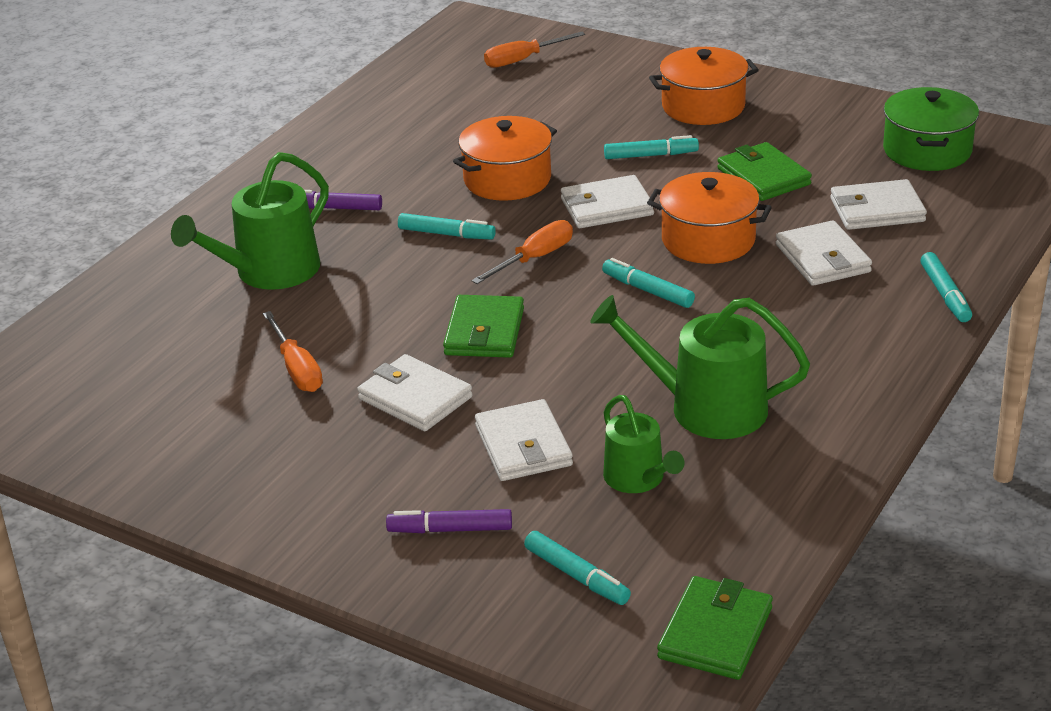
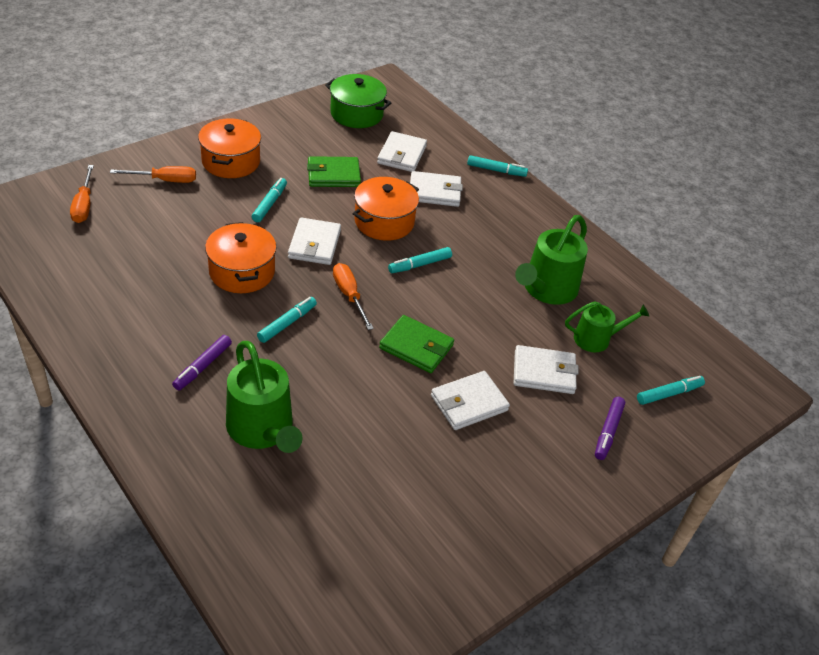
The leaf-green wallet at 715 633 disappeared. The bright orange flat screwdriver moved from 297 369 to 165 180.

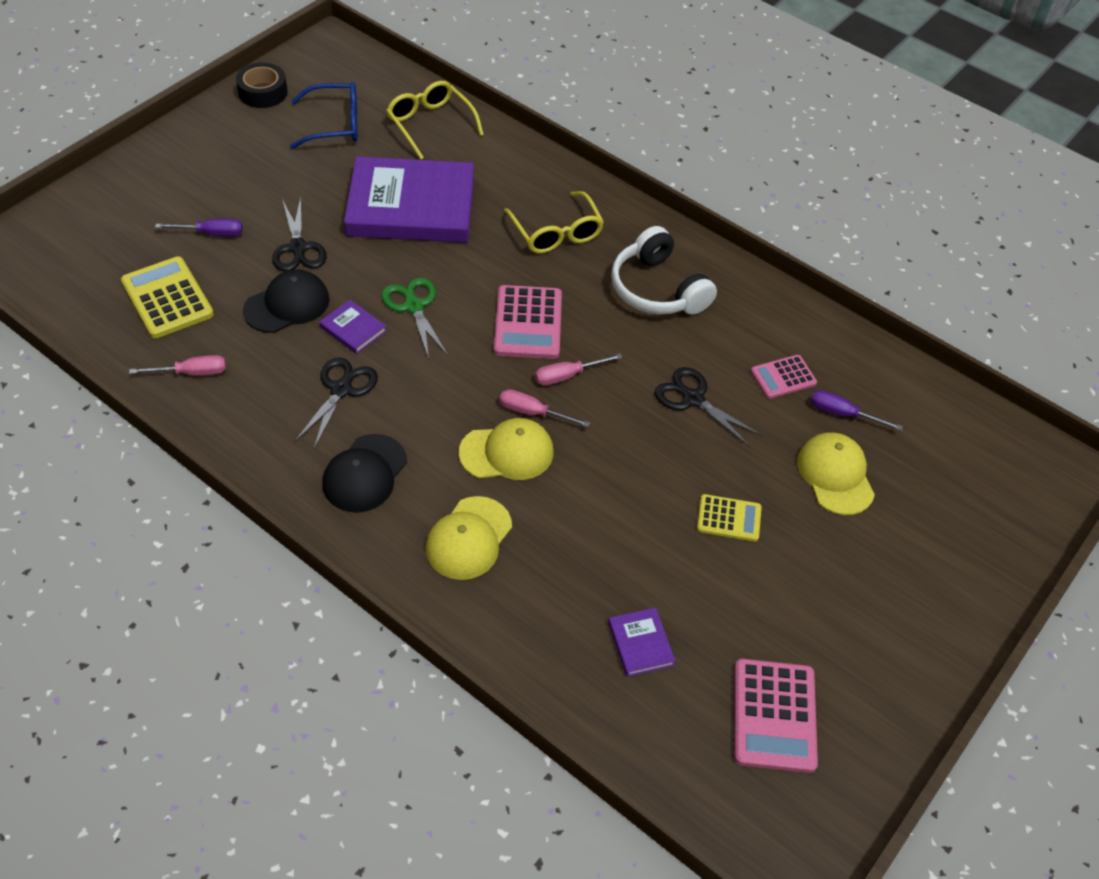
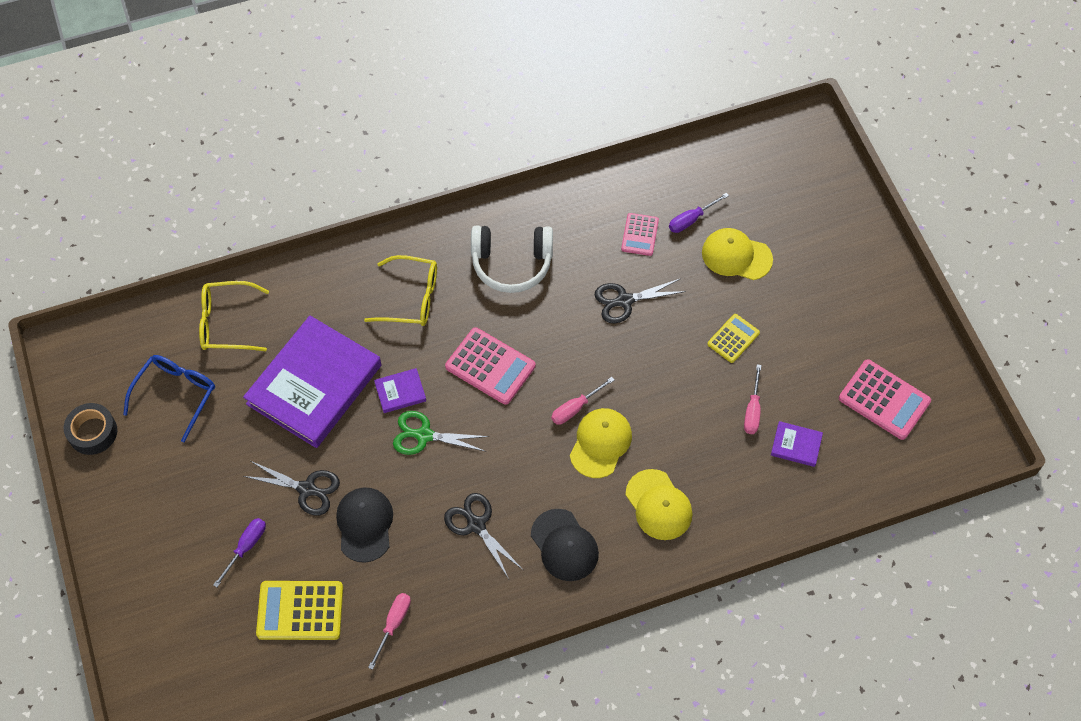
The purple book moved from 353 329 to 400 392. The rosy flat screwdriver moved from 567 376 to 752 410.

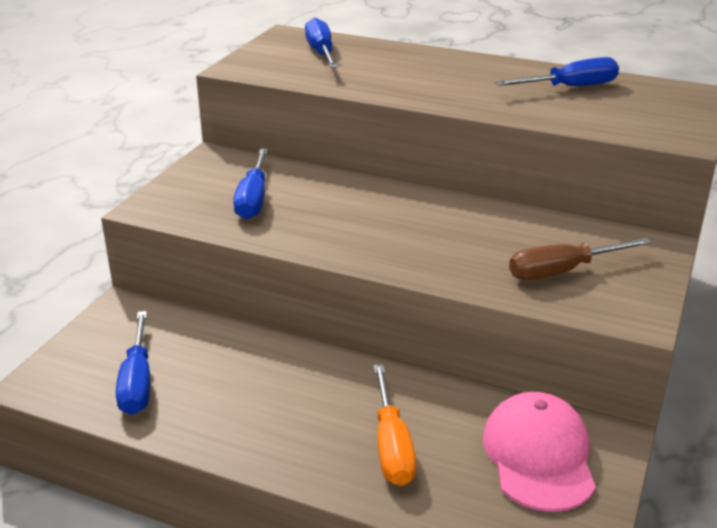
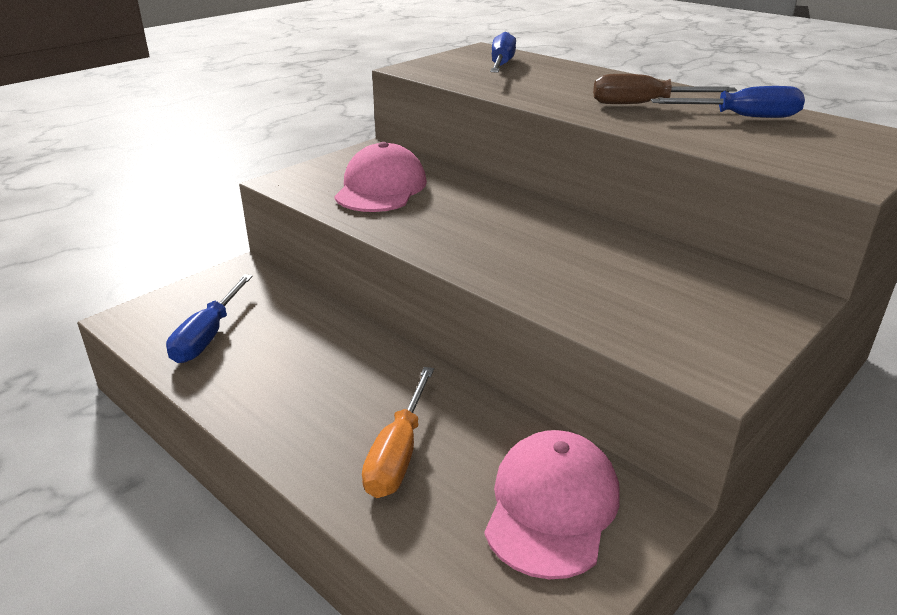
The dark brown flat screwdriver moved from 562 271 to 644 104. The cobalt flat screwdriver at 253 199 was replaced by the rosy baseball cap at 381 188.

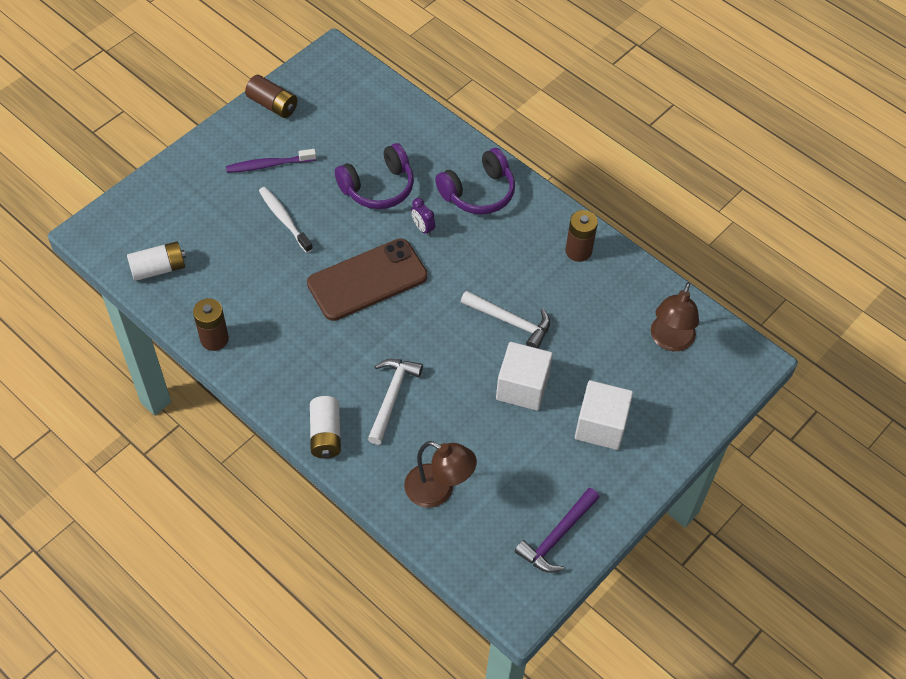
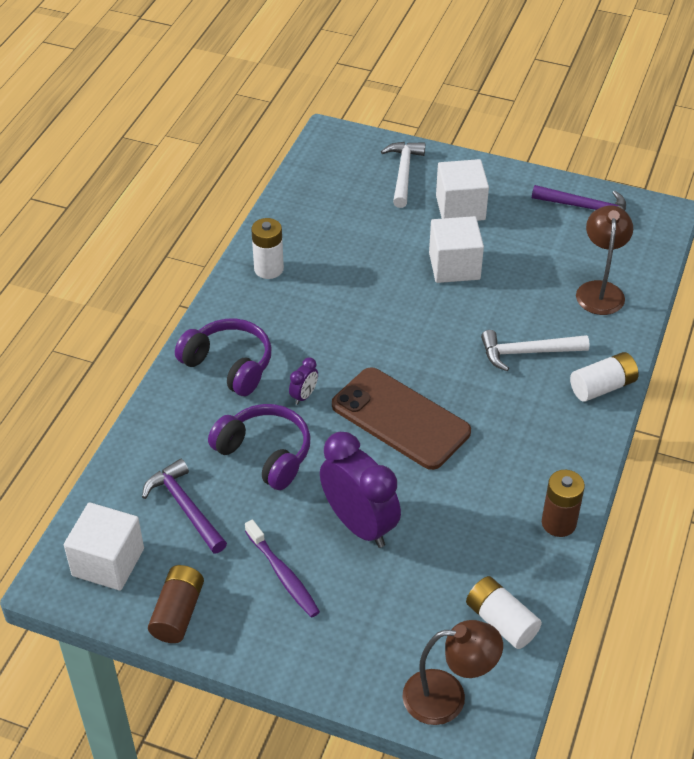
The pure white solid cube at 108 562 appeared. The purple hammer at 185 507 appeared. The pure white hammer moved from 510 321 to 403 173. The dark brown lamp moved from 670 341 to 448 697. The pure white tooth brush at 284 219 was replaced by the purple clock at 359 524. The dark brown power cell at 578 251 became the pure white power cell at 268 269.

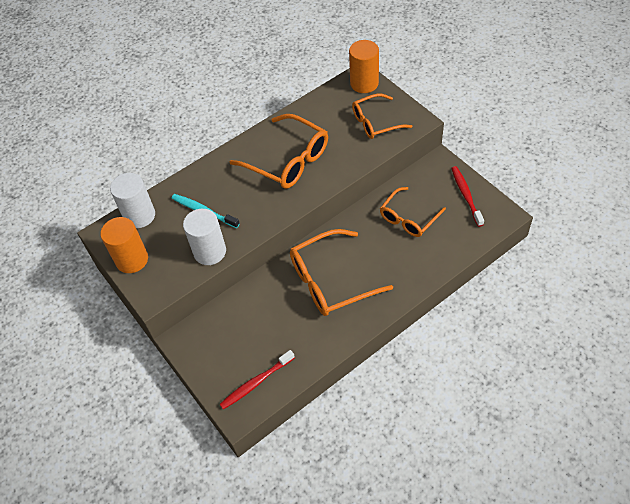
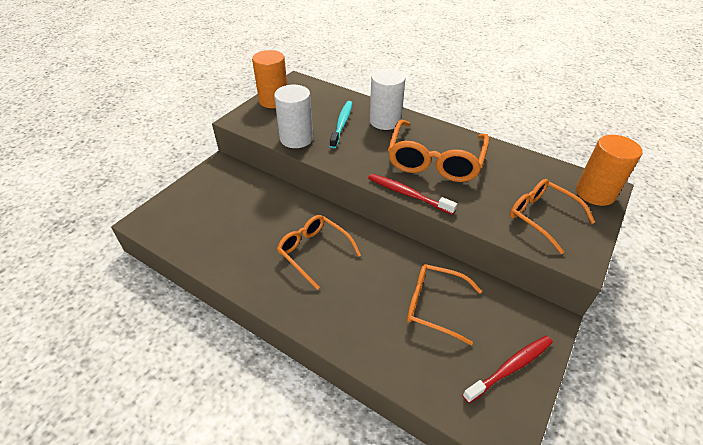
The pure white cylinder moved from 139 216 to 385 121. The crimson tooth brush moved from 256 383 to 408 194. The bright orange spectacles at 331 280 changed to 0.65 times the size.

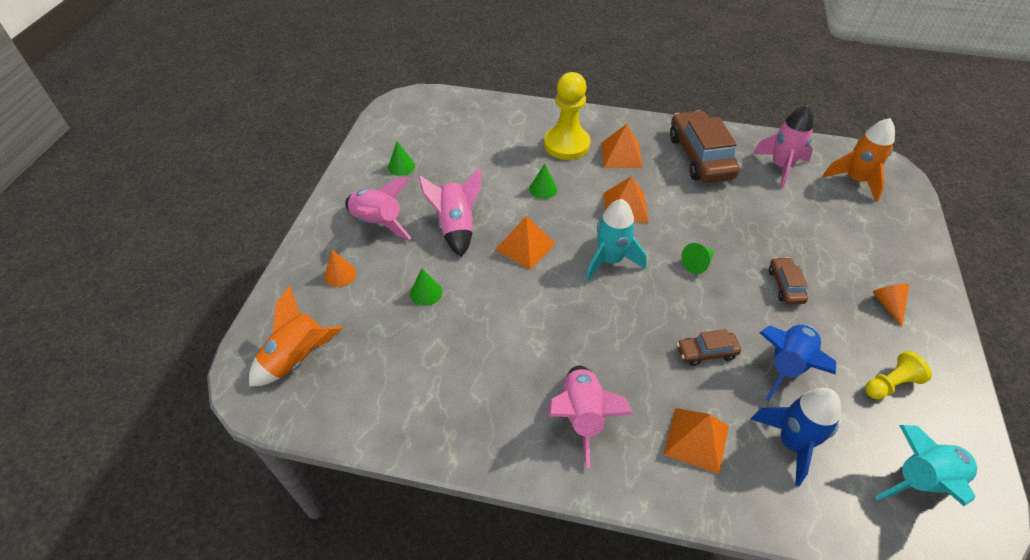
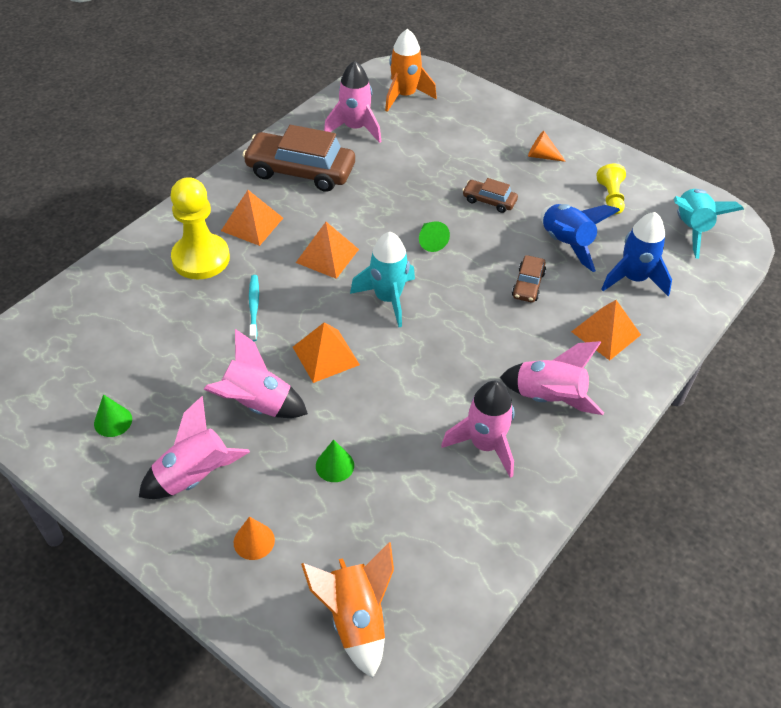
The rosy toy rocket at 485 445 appeared. The leaf-green solid cone at 543 189 was replaced by the turquoise tooth brush at 254 307.

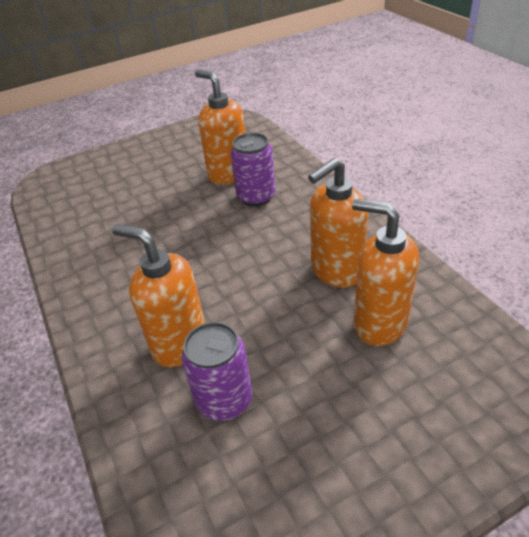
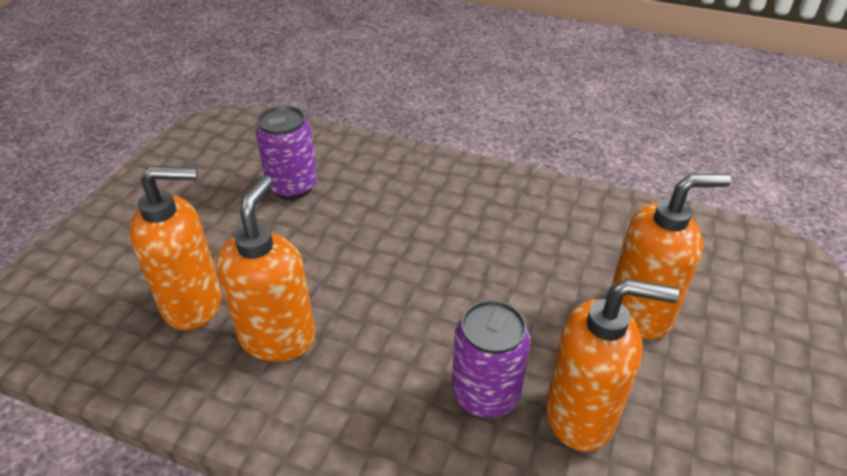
The bright orange pump bottle moved from 179 344 to 640 312.

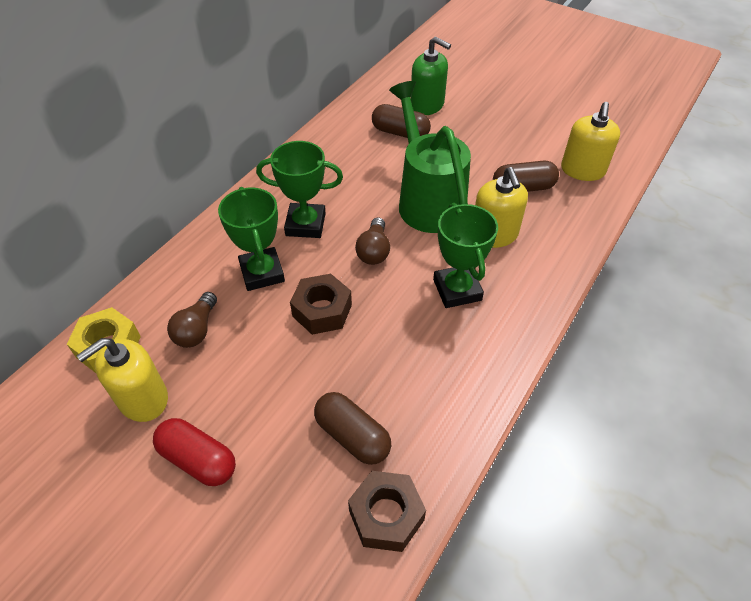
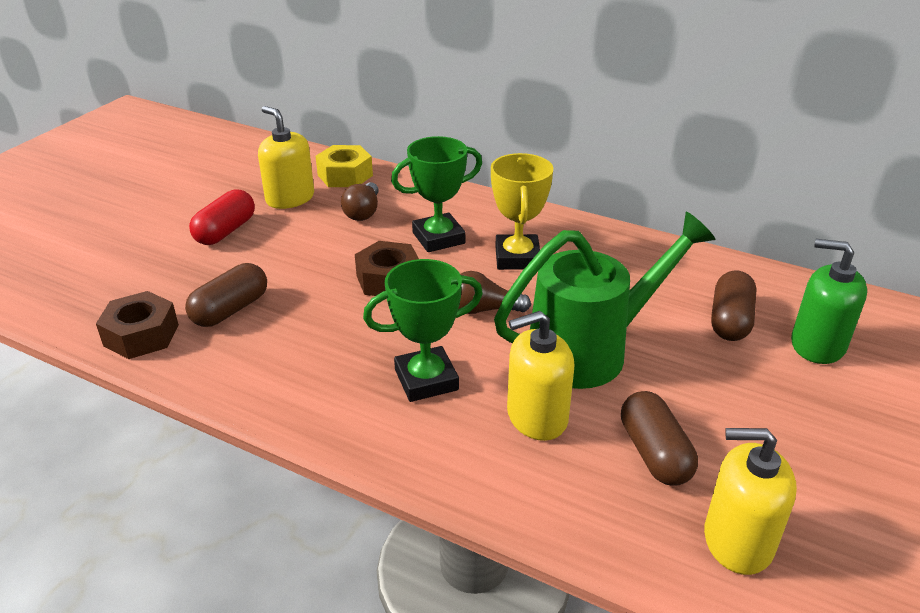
The leaf-green trophy at 305 224 became the bright yellow trophy at 517 258. The dark brown lightbulb at 197 329 turned 90 degrees counterclockwise. The leaf-green pump bottle at 427 105 turned 90 degrees clockwise.

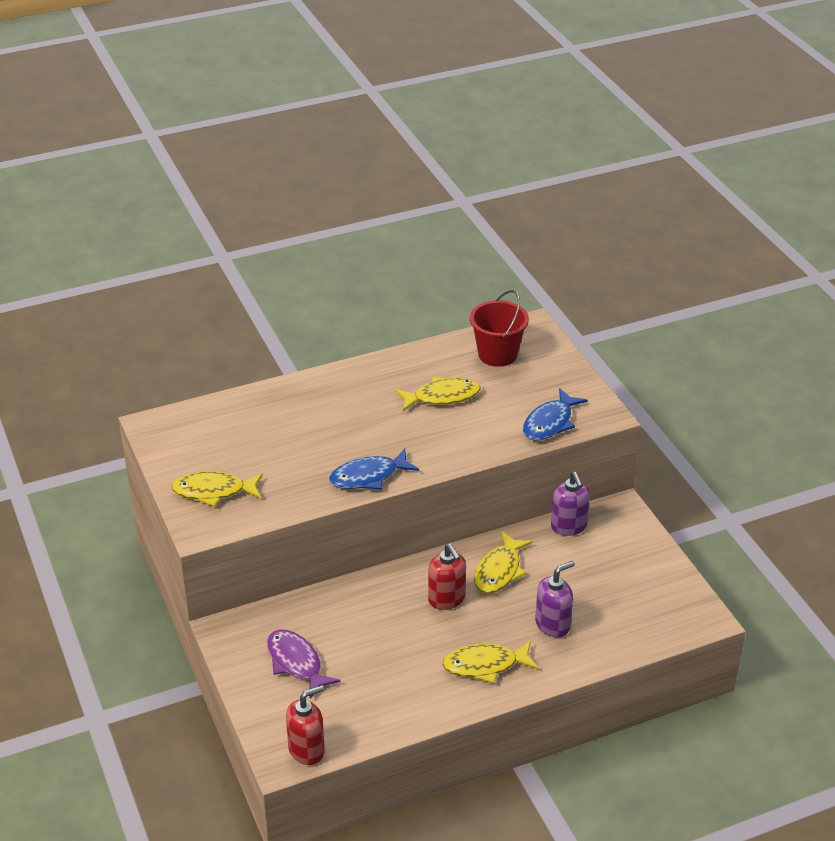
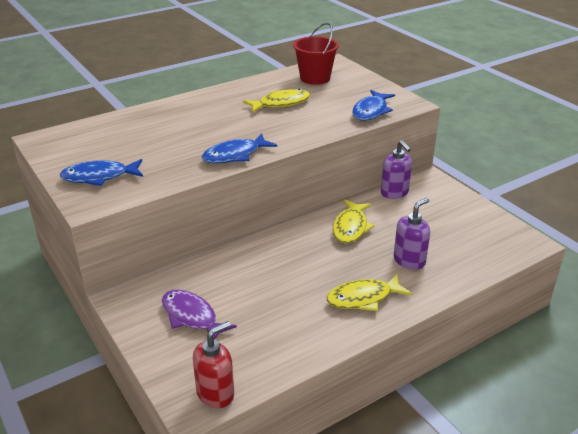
The crimson pump bottle at 447 599 disappeared. The bright yellow fish at 214 491 became the cobalt fish at 99 177.

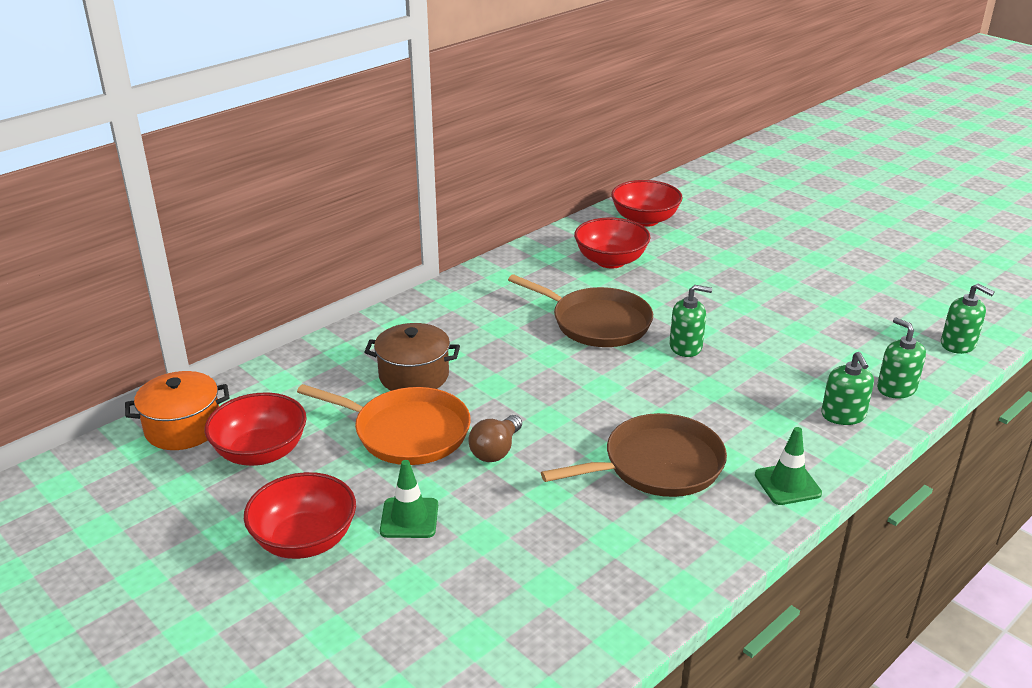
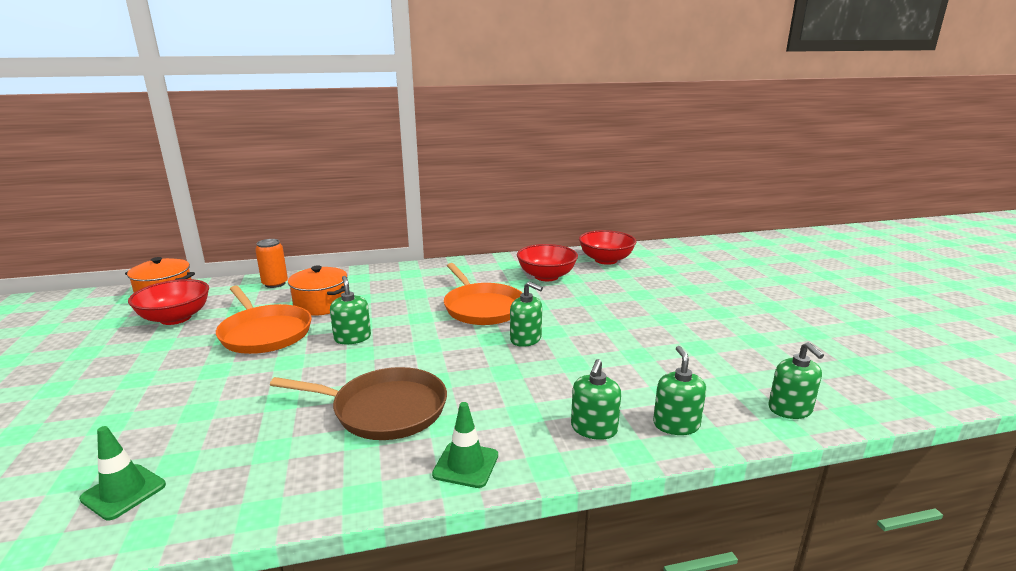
The crimson deep dish at 304 540 disappeared. The dark brown lightbulb at 496 450 disappeared. The bright orange tin at 275 284 appeared. The leaf-green pump bottle at 352 338 appeared. The leaf-green traffic cone moved from 409 518 to 123 492. The dark brown cooking pot at 414 375 became the bright orange cooking pot at 321 304. The dark brown pan at 596 322 became the bright orange pan at 482 307.

